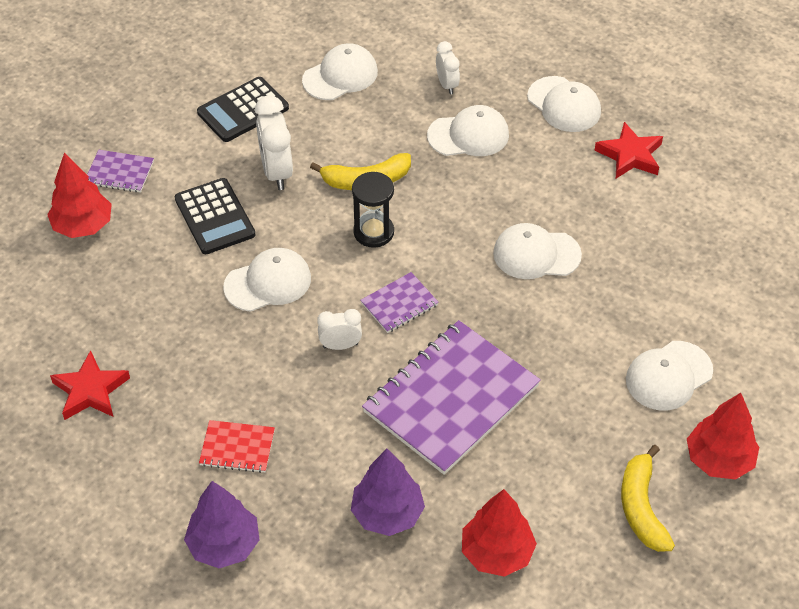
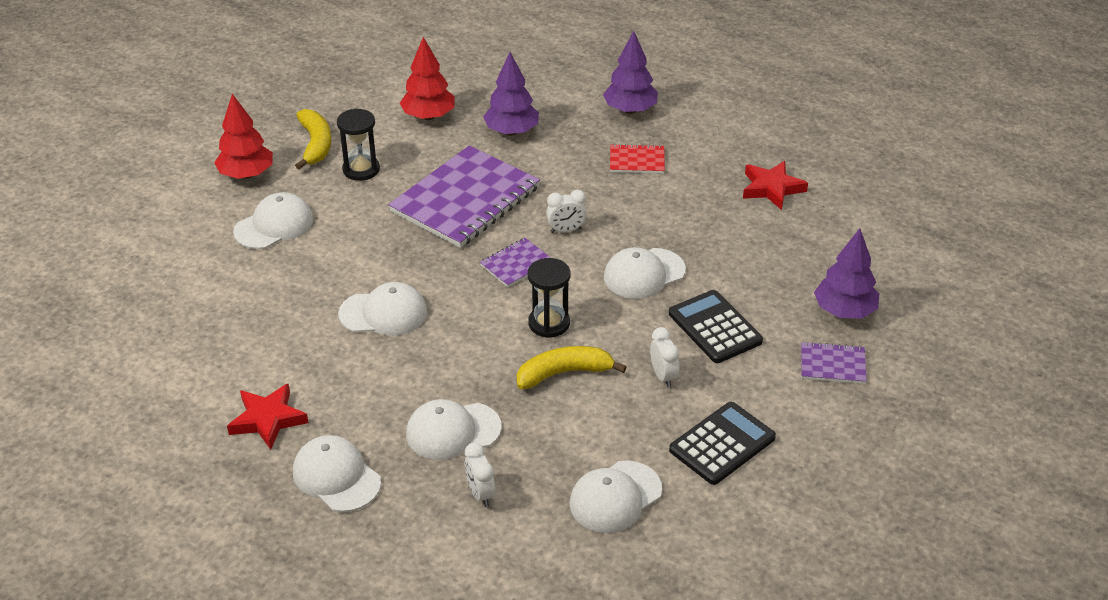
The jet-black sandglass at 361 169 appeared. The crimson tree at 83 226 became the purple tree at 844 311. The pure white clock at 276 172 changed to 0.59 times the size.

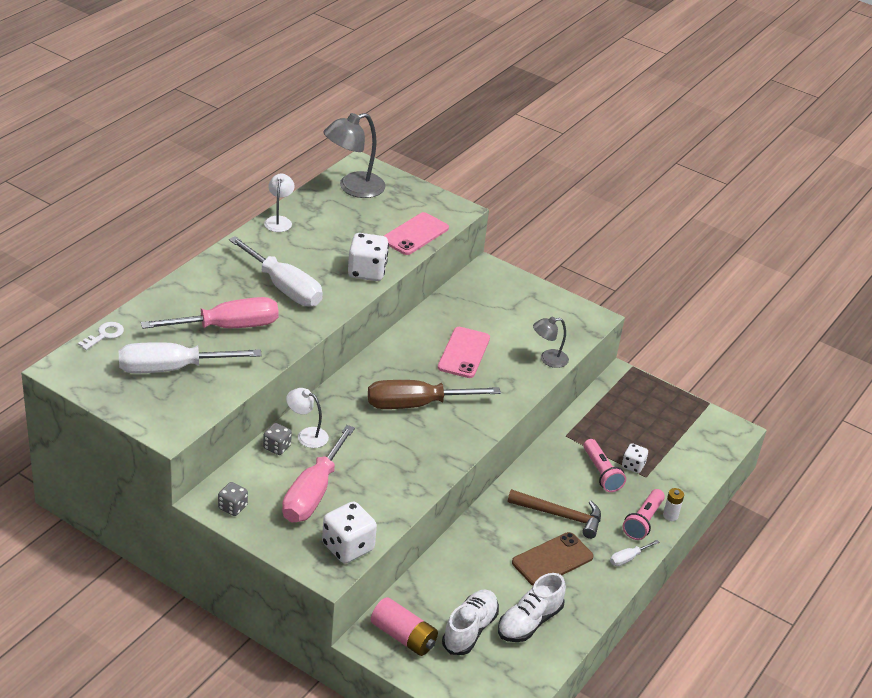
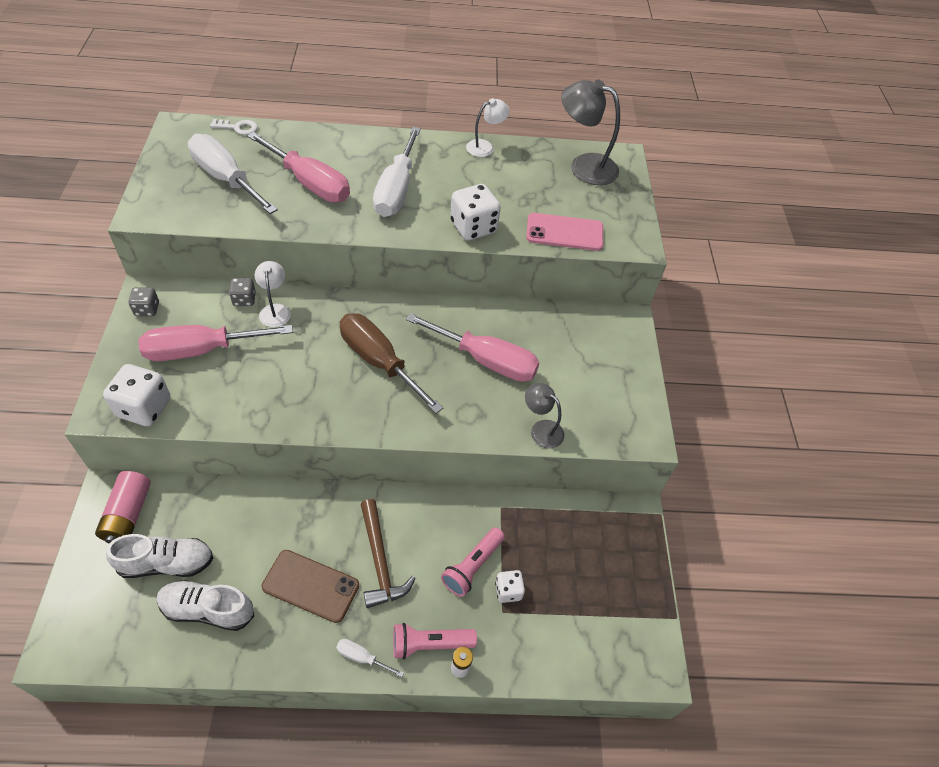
The rosy phone at 464 353 was replaced by the rosy flat screwdriver at 486 360.

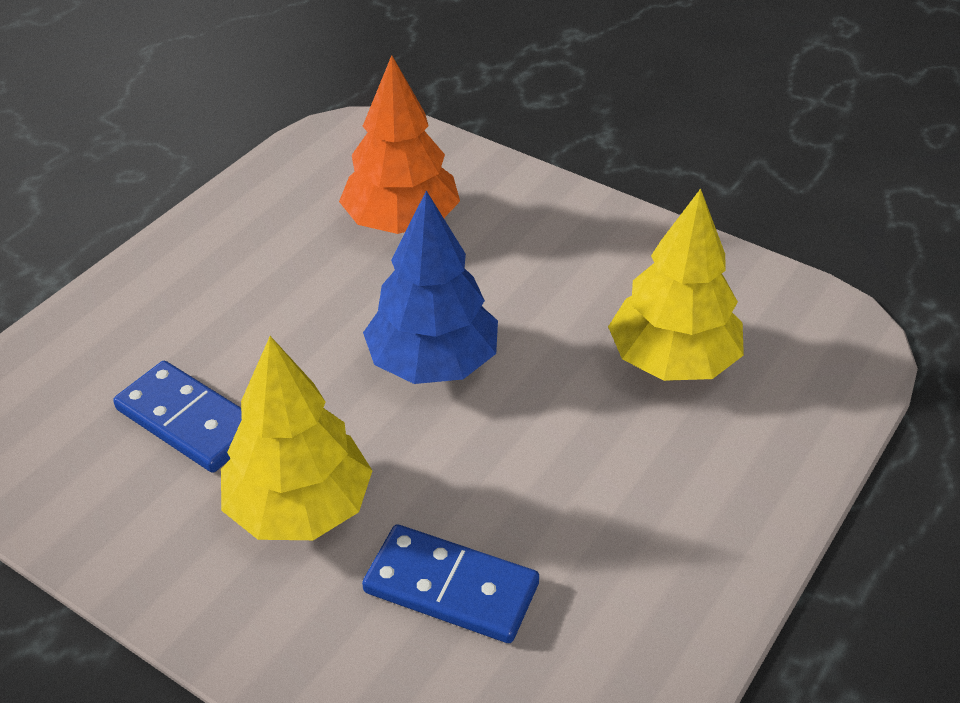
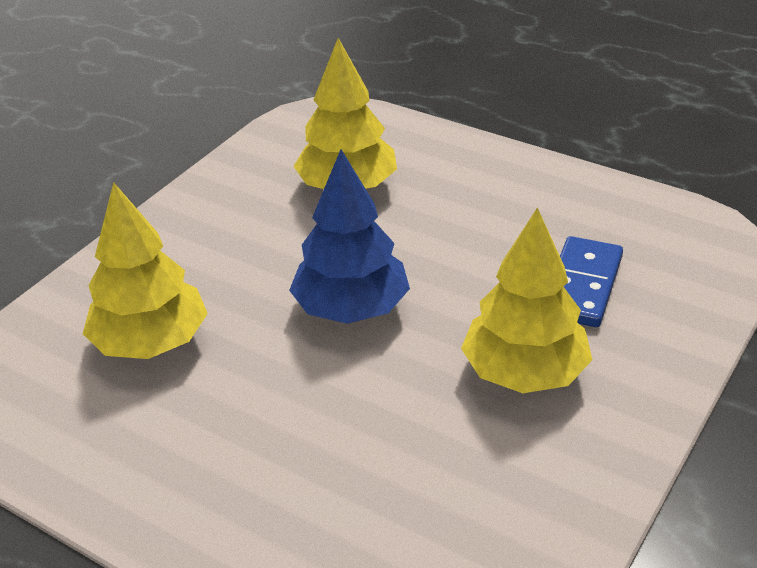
The cobalt domino piece at 188 421 disappeared. The bright orange tree at 401 222 became the bright yellow tree at 151 343.

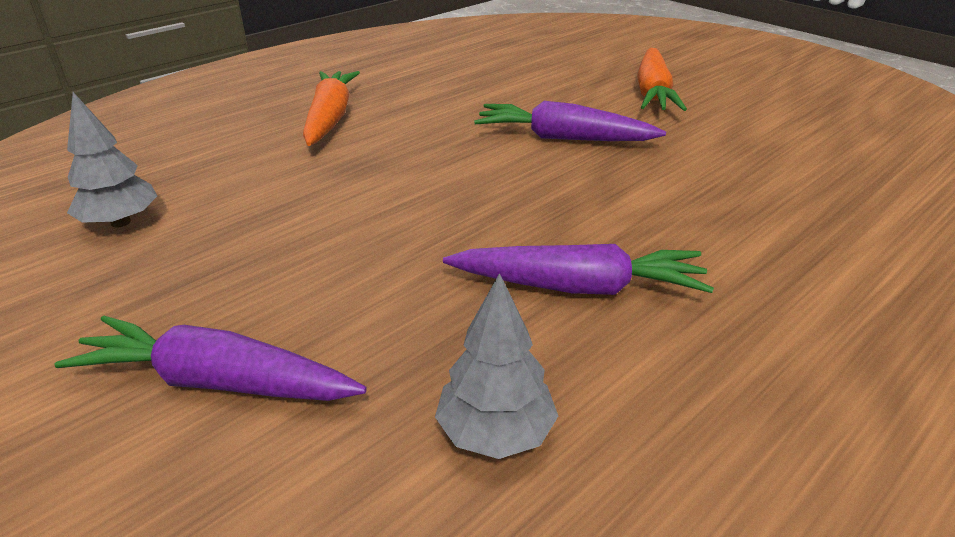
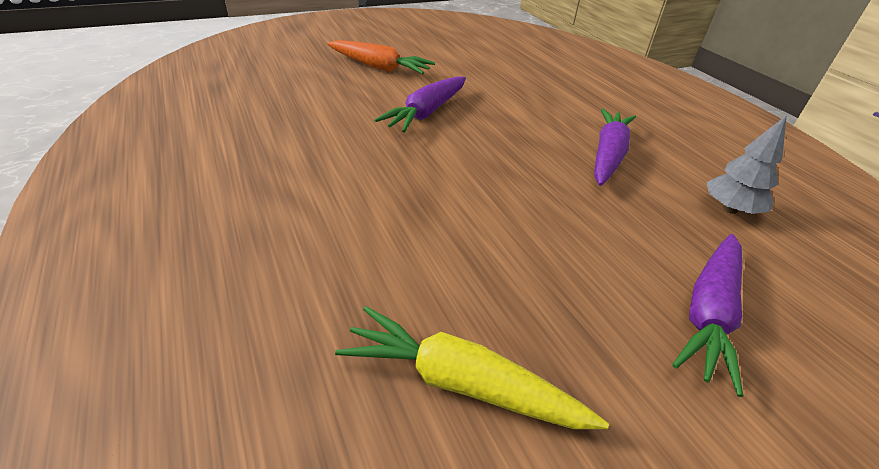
The bright orange root vegetable at 330 118 disappeared. The gray tree at 120 222 was replaced by the bright yellow root vegetable at 461 383.

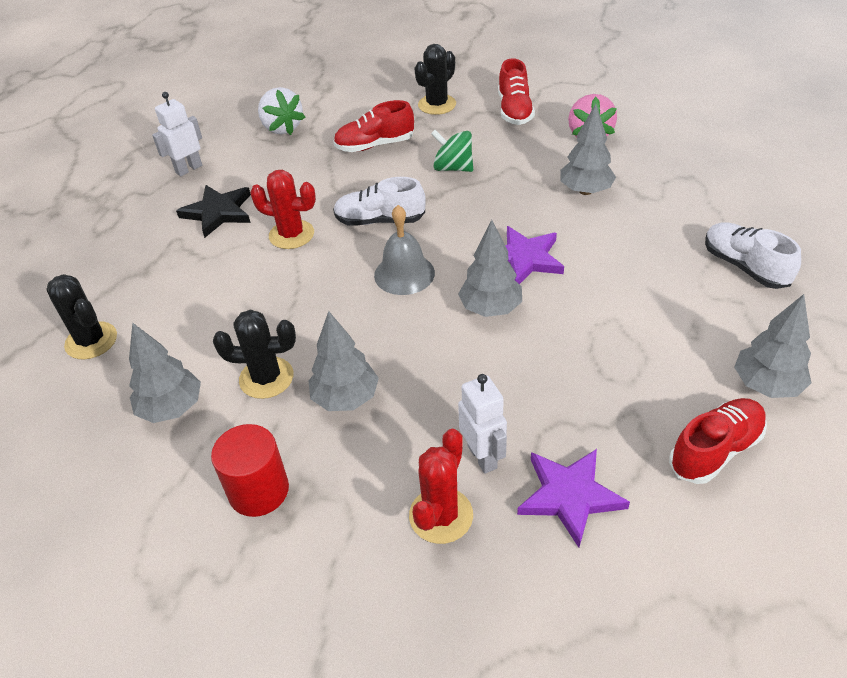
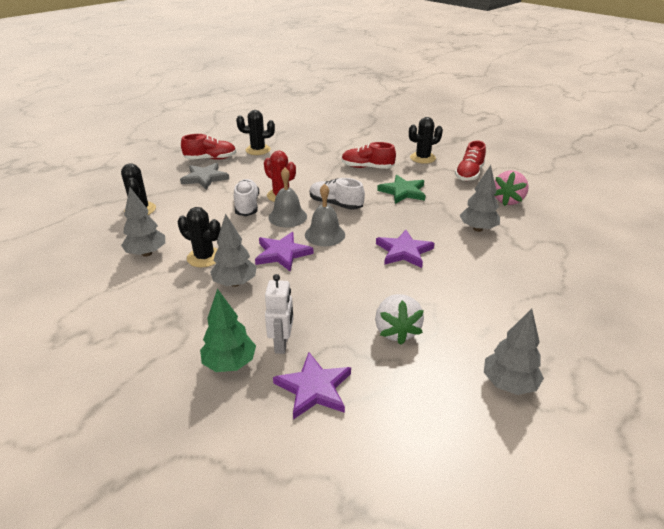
The jet-black five-pointed star at 218 212 disappeared. The crimson cylinder at 258 490 disappeared. The gray tree at 490 308 disappeared. The gray five-pointed star at 205 178 appeared. The purple five-pointed star at 282 253 appeared. The gray hand bell at 287 217 appeared. The pure white berry moved from 282 128 to 396 331. The crimson lace-up shoe moved from 715 450 to 210 159. The pure white lace-up shoe moved from 744 267 to 247 206. The pure white robot figure at 189 169 was replaced by the jet-black saguaro cactus at 258 150. The crimson saguaro cactus at 441 515 was replaced by the leaf-green tree at 230 363. The leaf-green spinning top at 453 168 was replaced by the leaf-green five-pointed star at 403 192.

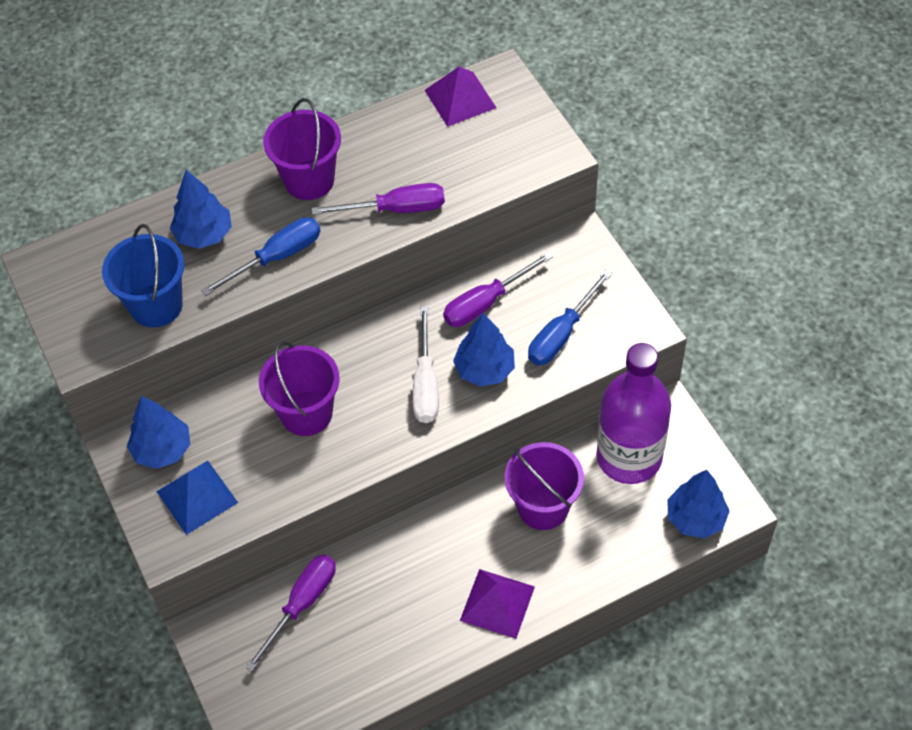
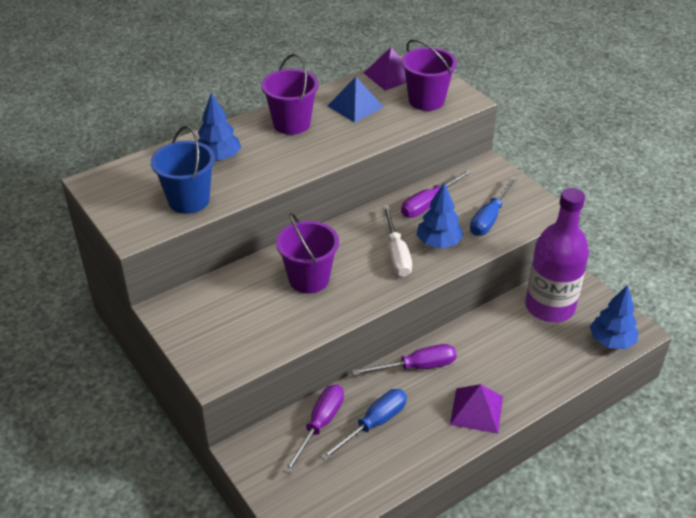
The cobalt tree at 162 449 disappeared. The cobalt solid pyramid moved from 197 497 to 355 106. The cobalt flat screwdriver moved from 277 257 to 374 424. The purple flat screwdriver moved from 396 209 to 417 367. The purple pail moved from 543 507 to 426 100.

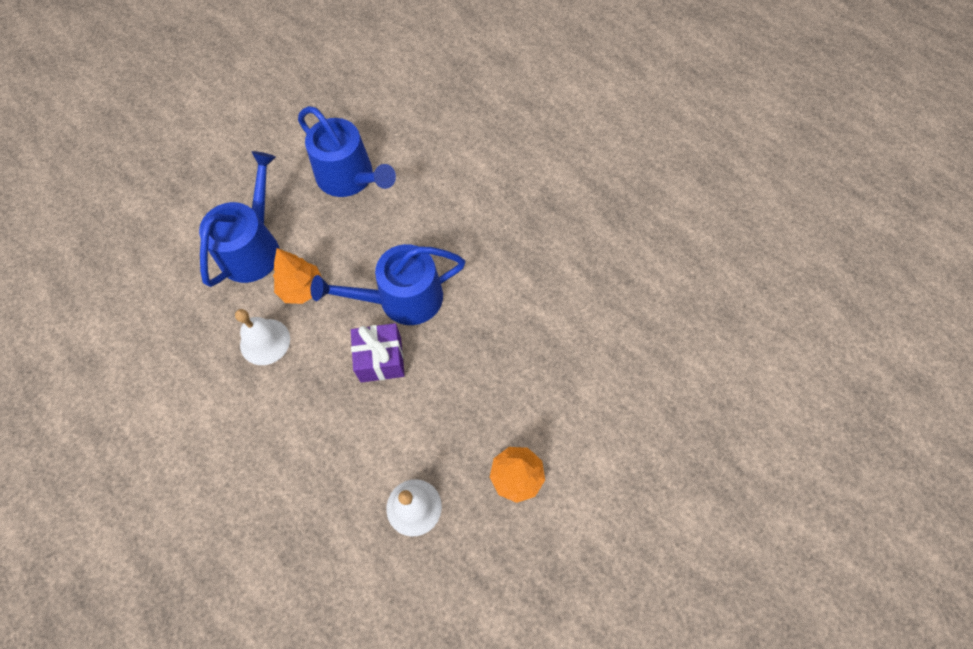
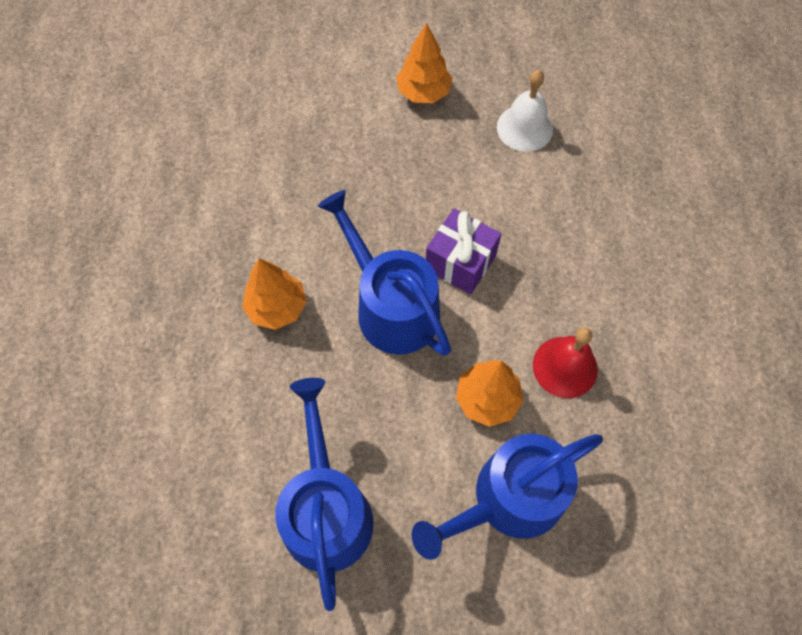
The bright orange tree at 277 307 appeared. The pure white hand bell at 265 341 became the crimson hand bell at 565 367. The cobalt watering can at 402 299 turned 150 degrees counterclockwise.

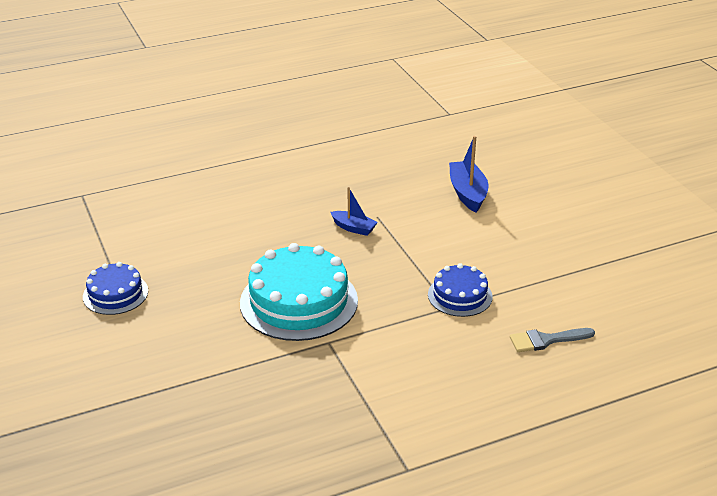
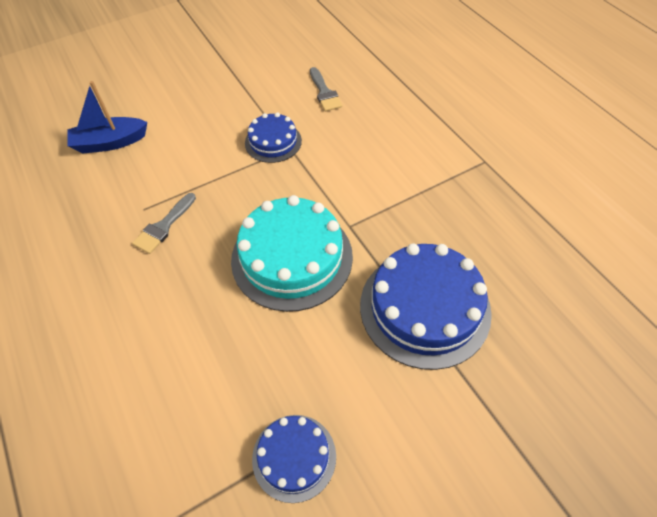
The cobalt gateau at 424 308 appeared. The cobalt toy boat at 353 228 was replaced by the gray paint brush at 163 226.

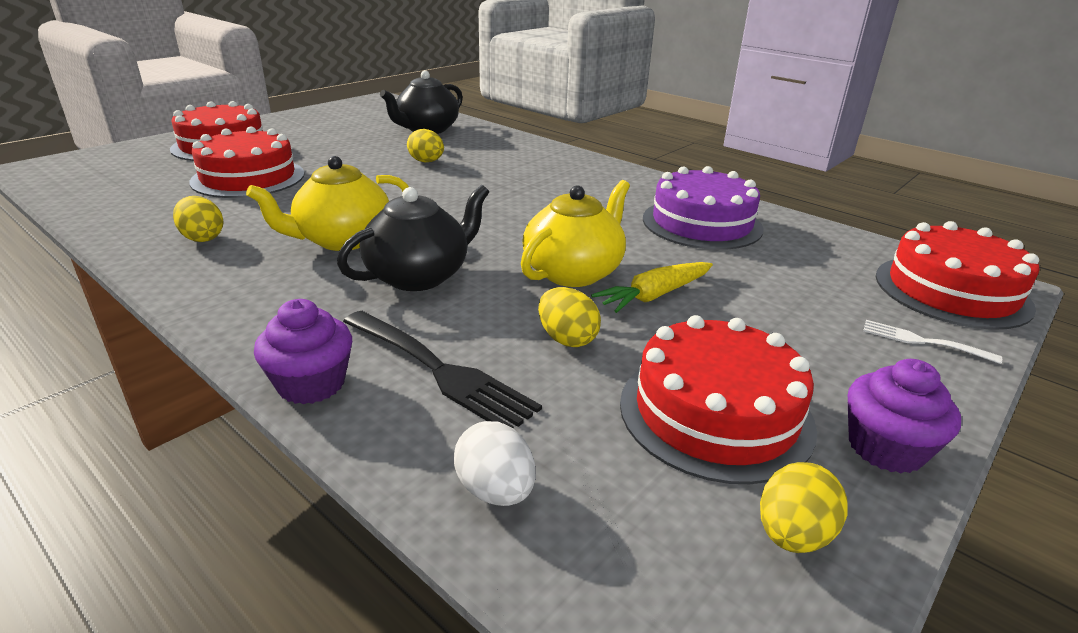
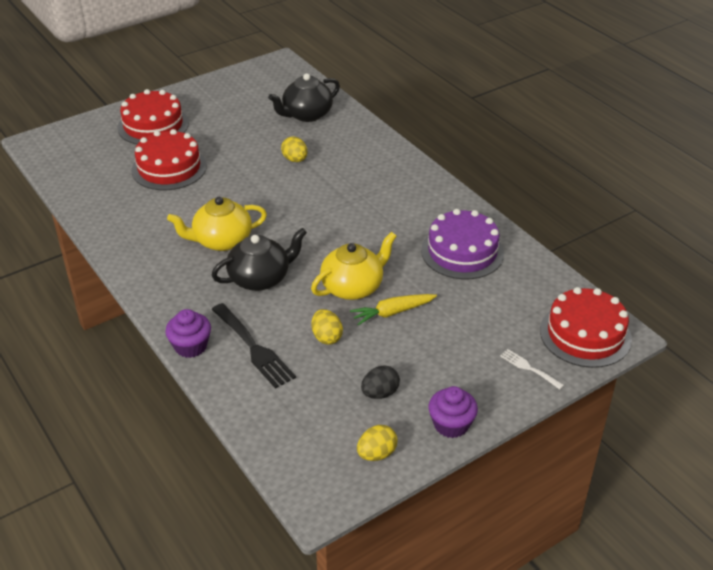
The bright yellow toy egg at 203 238 disappeared. The pure white toy egg at 495 490 disappeared. The crimson gateau at 715 413 was replaced by the jet-black toy egg at 380 393.

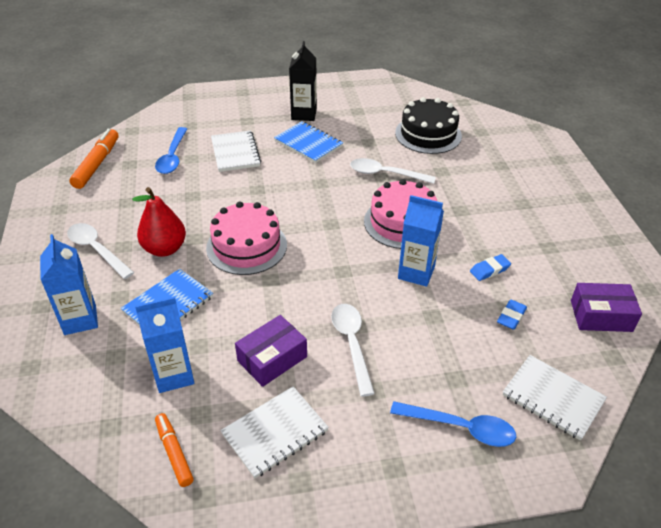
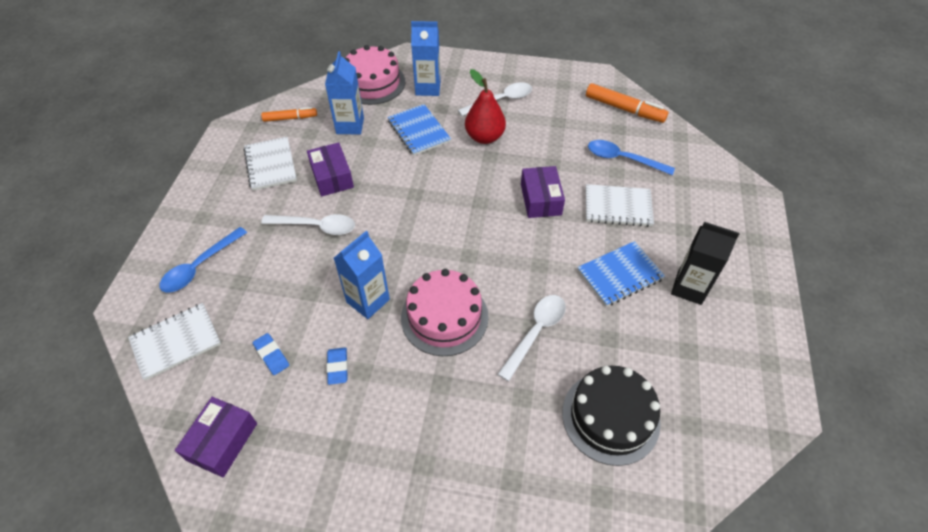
The purple parcel at 541 199 appeared. The rosy gateau moved from 246 246 to 373 83.

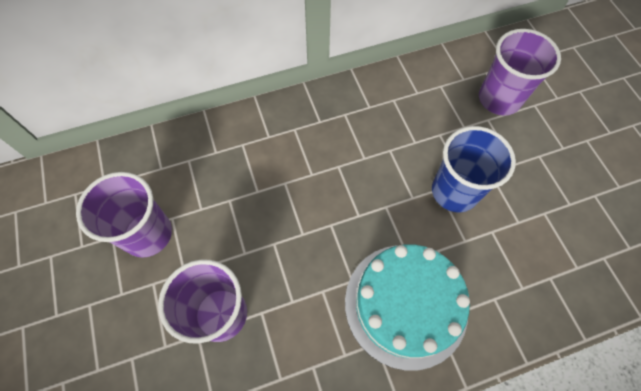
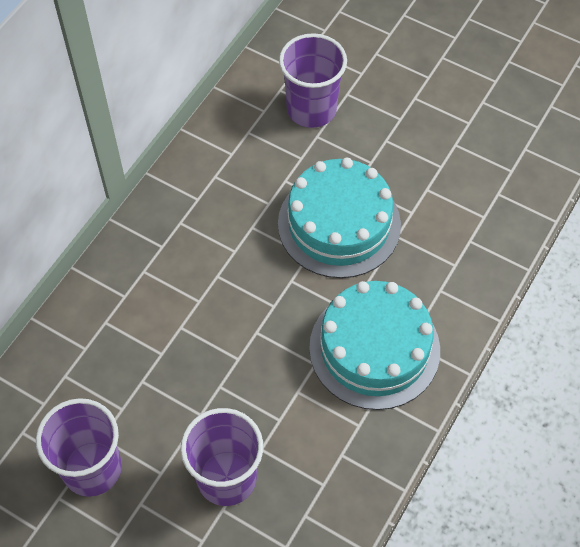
The cobalt tumbler at 454 191 was replaced by the turquoise gateau at 339 224.

